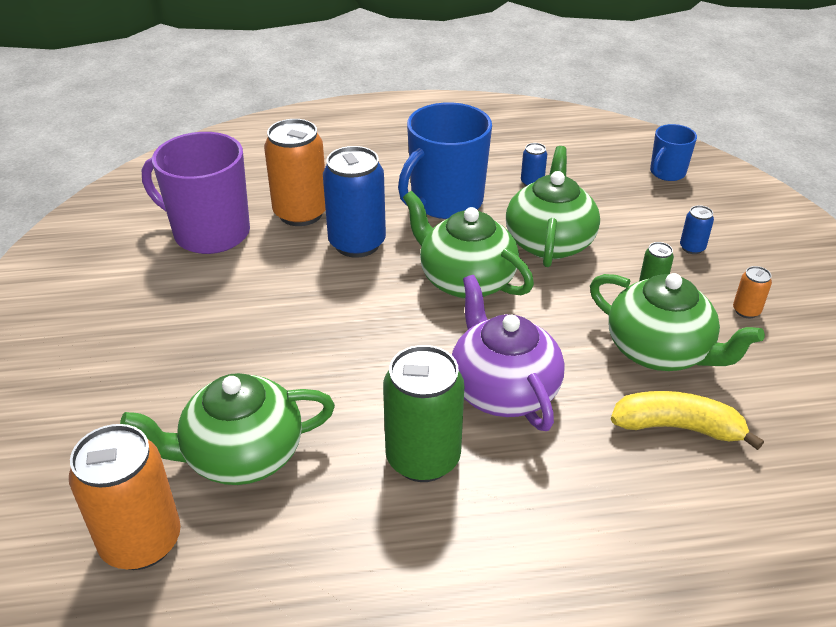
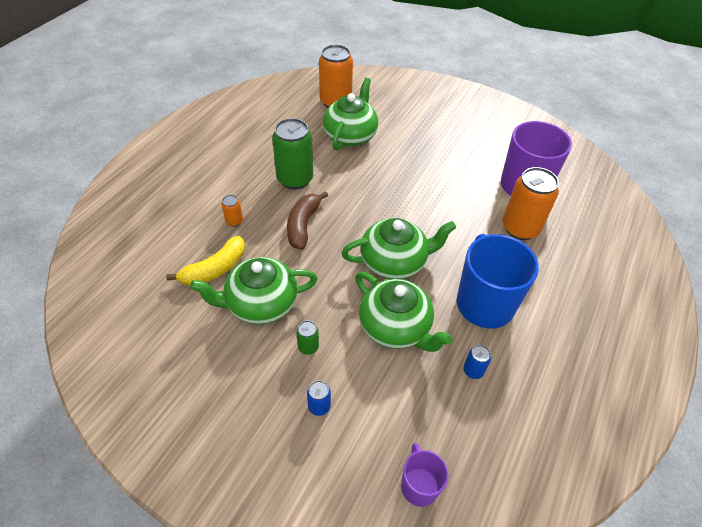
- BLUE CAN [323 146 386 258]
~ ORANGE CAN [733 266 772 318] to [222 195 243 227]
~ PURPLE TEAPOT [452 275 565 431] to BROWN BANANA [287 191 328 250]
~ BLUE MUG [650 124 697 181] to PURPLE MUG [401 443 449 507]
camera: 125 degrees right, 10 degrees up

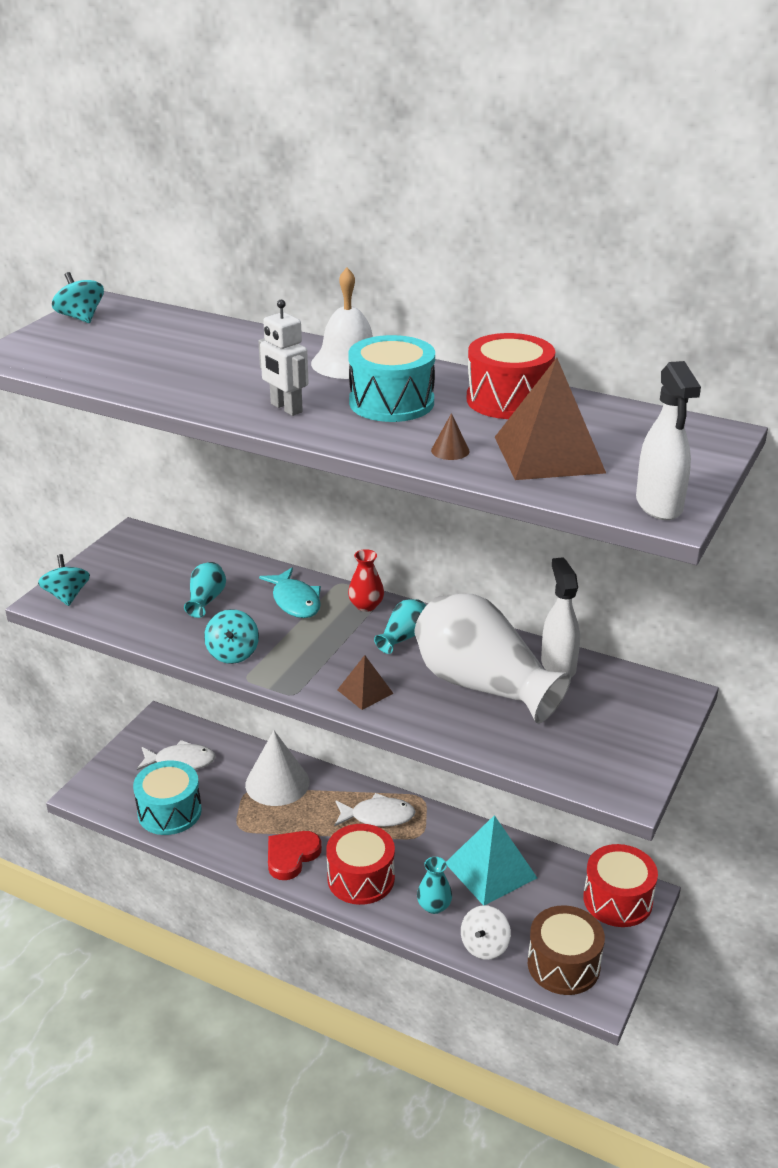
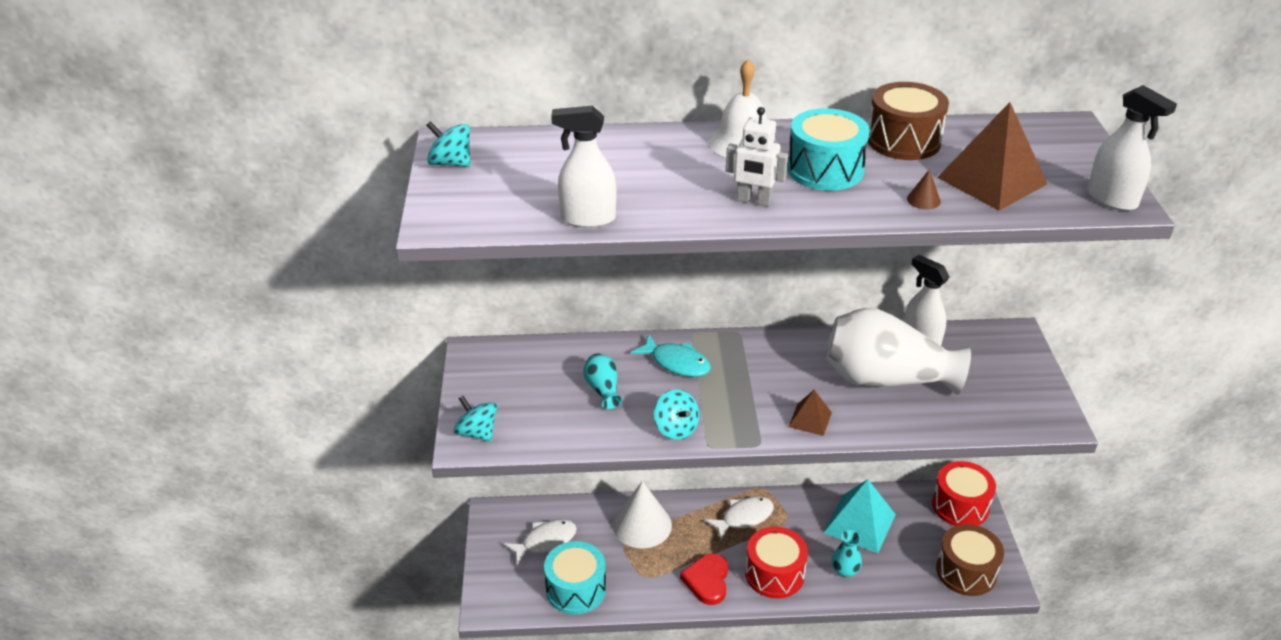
- RED VASE [348 549 384 612]
- TURQUOISE VASE [374 599 426 654]
- WHITE SPINNING TOP [461 905 511 960]
+ WHITE SPRAY BOTTLE [551 106 616 228]
~ RED DRUM [467 333 555 419] to BROWN DRUM [867 82 949 160]
camera: 30 degrees left, 5 degrees up

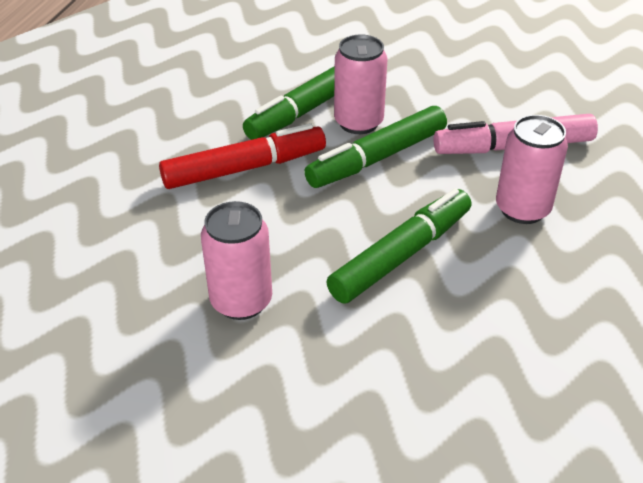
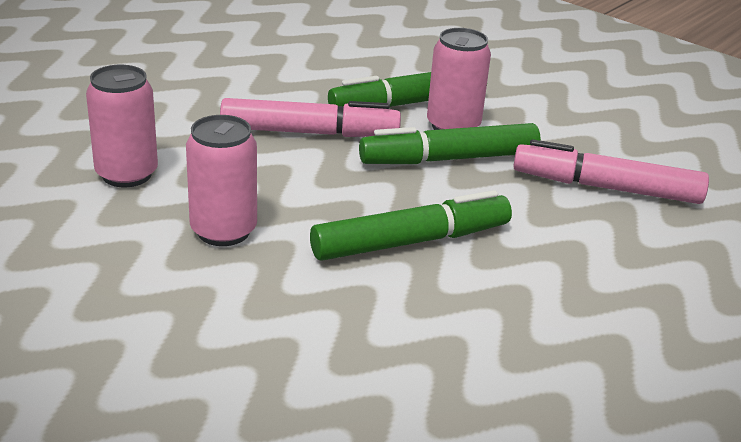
~ PINK CAN [496 115 568 224] to [86 65 158 187]
~ RED MARKER [159 123 326 189] to PINK MARKER [220 98 401 137]
camera: 20 degrees right, 10 degrees down

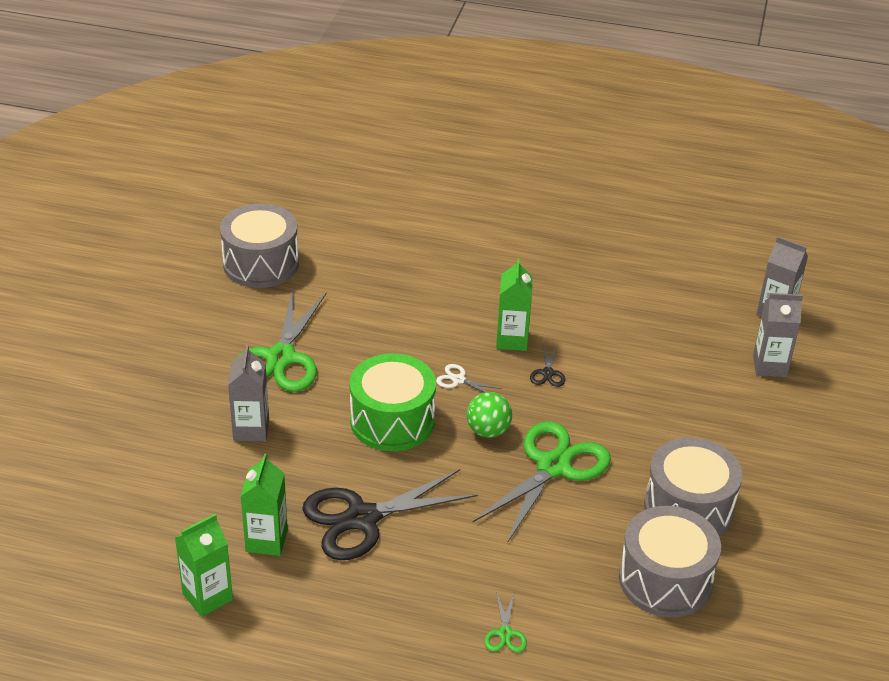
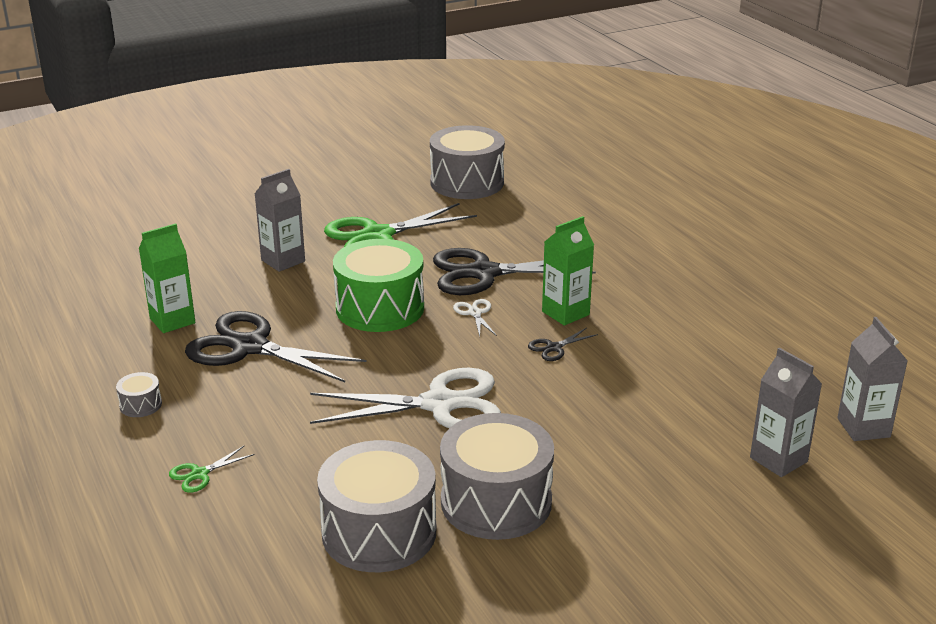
- GREEN CARTON [175 514 233 617]
- GREEN BALL [467 392 512 438]
+ GREY DRUM [116 372 162 417]
+ BLACK SCISSORS [433 248 596 295]
~ GREEN SCISSORS [473 421 611 543] to WHITE SCISSORS [310 368 501 428]
camera: 50 degrees right, 10 degrees down

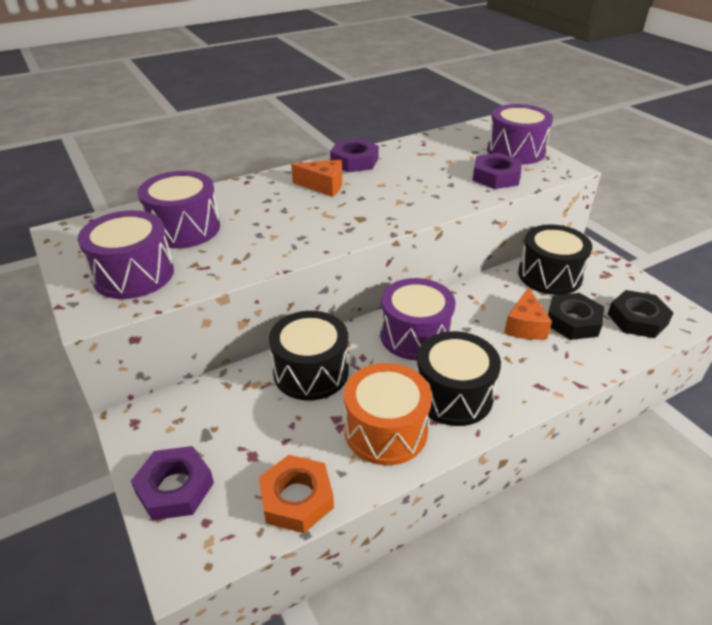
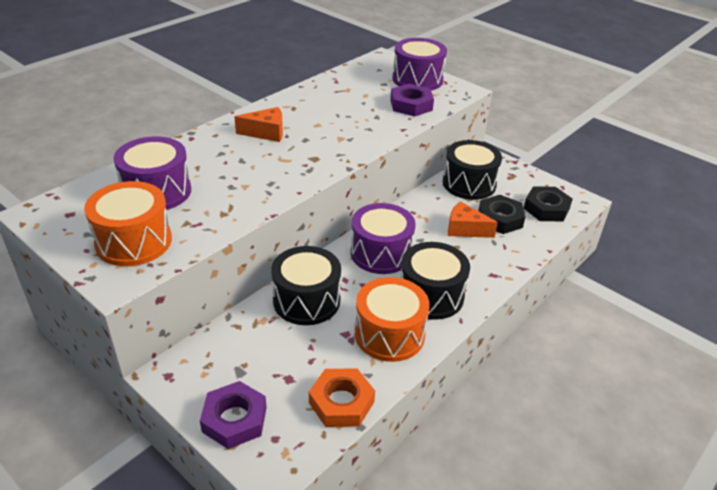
- PURPLE NUT [330 138 379 172]
~ PURPLE DRUM [78 210 174 299] to ORANGE DRUM [84 181 172 266]
~ ORANGE CHEESE [504 287 552 340] = [448 201 498 238] 120 degrees clockwise
camera: 20 degrees left, 0 degrees up

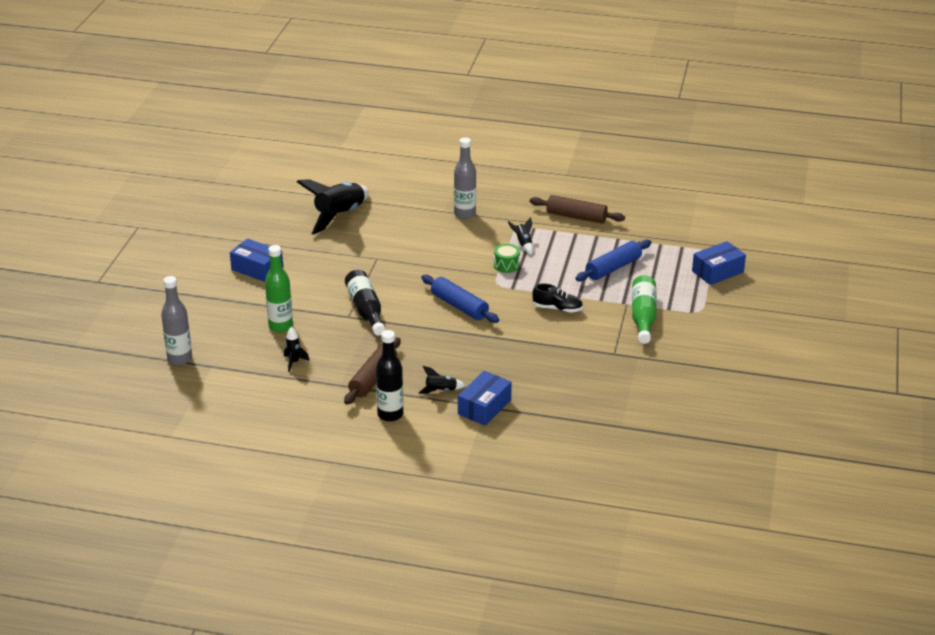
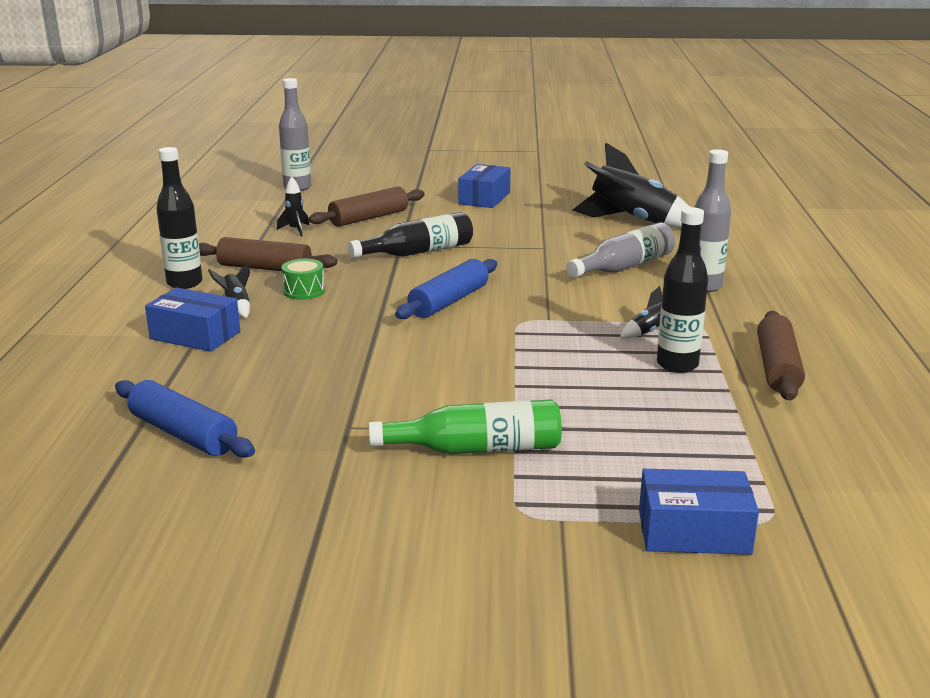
- BLACK SHOE [532 283 583 313]
+ GREY BOTTLE [566 222 675 278]
+ BLACK BOTTLE [657 207 708 373]
~ GREEN DRUM [494 244 520 273] to [282 259 325 300]
~ BLUE ROLLING PIN [575 240 651 281] to [115 380 255 458]
~ GREEN BOTTLE [265 245 293 332] to BROWN ROLLING PIN [308 186 425 227]
~ BLUE BOX [692 241 746 285] = [639 469 759 555] 45 degrees counterclockwise
camera: 80 degrees right, 10 degrees down

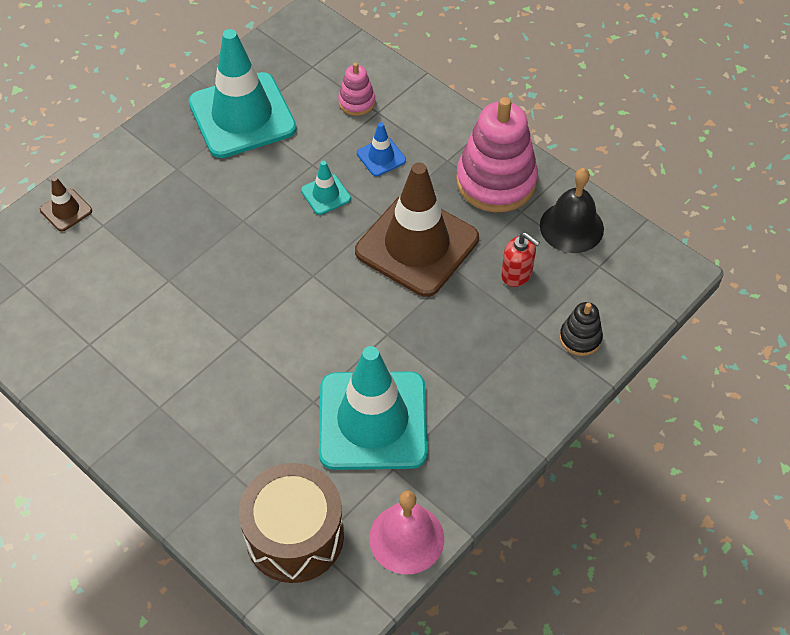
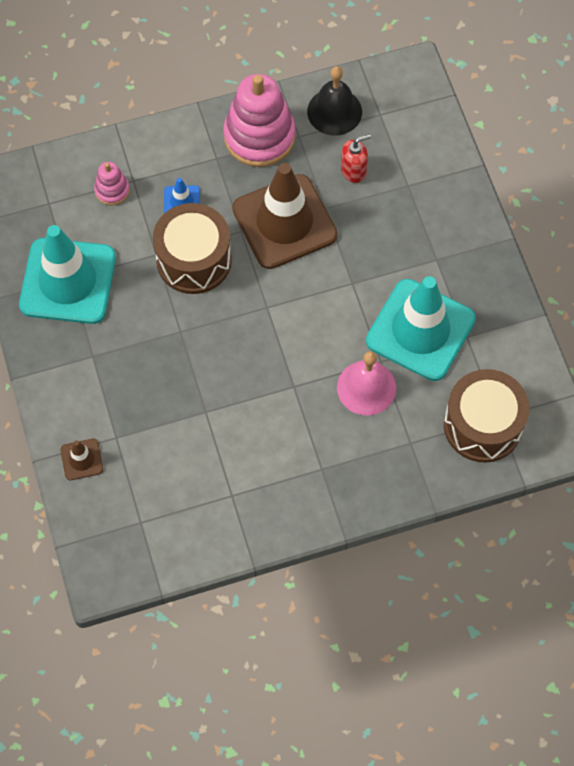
- BLACK STACKING TOY [560 302 603 356]
~ PINK BELL [369 491 444 574] to [337 351 396 415]
~ TURQUOISE TRAFFIC CONE [301 161 351 215] to BROWN DRUM [153 203 232 294]
camera: 60 degrees left, 10 degrees up

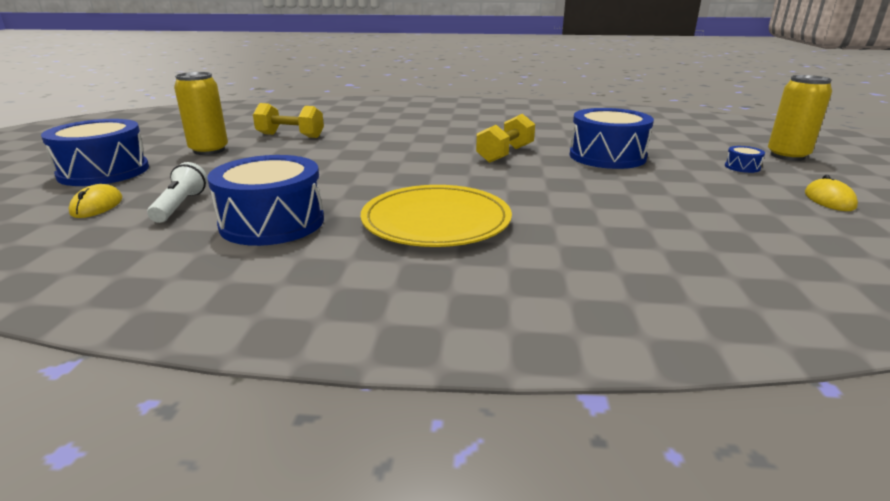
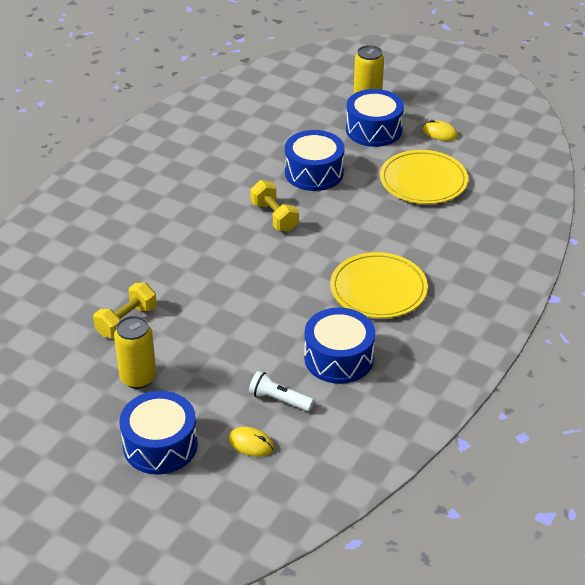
+ YELLOW PLATE [380 150 468 204]
~ BLUE DRUM [725 146 765 173] = [346 89 404 147] x2.45
camera: 65 degrees left, 15 degrees up

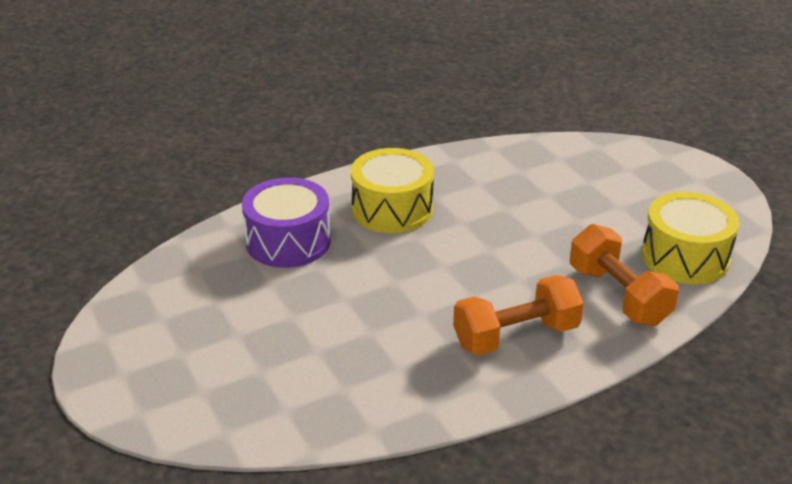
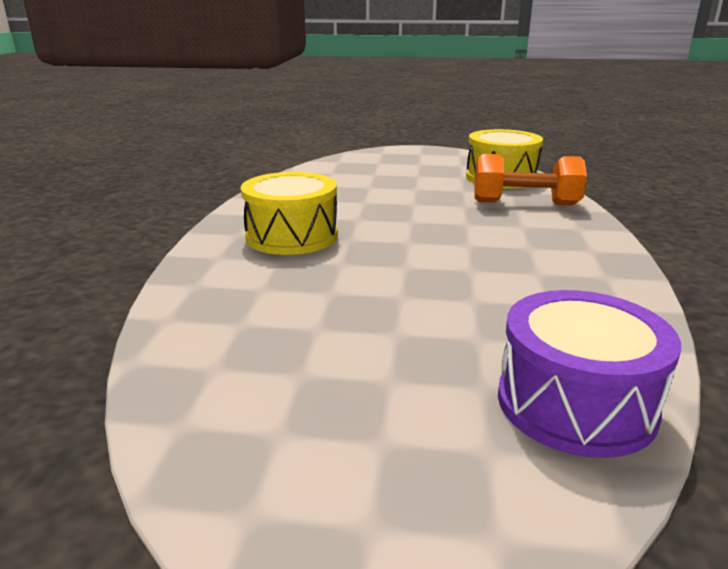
- ORANGE DUMBBELL [453 275 584 355]
~ PURPLE DRUM [242 177 331 268] to [498 290 681 458]
camera: 55 degrees left, 10 degrees down

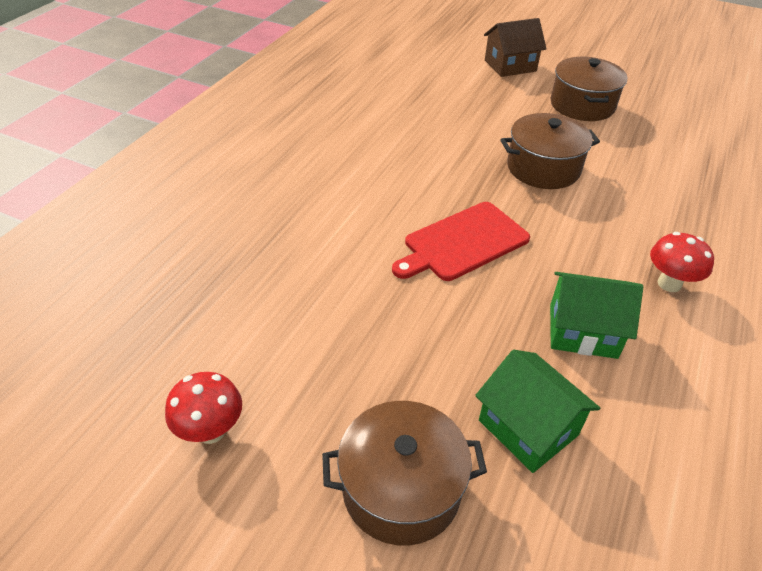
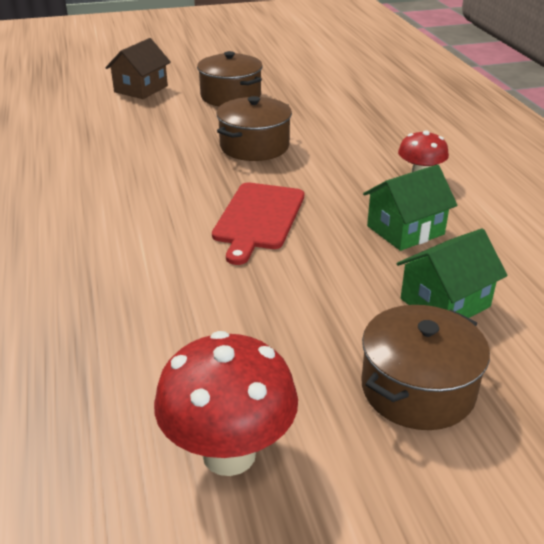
~ GREEN HOUSE [475 350 600 473] = [397 228 507 318] 45 degrees counterclockwise
~ RED MUSHROOM [165 372 242 444] = [154 331 298 476] x1.66
camera: 40 degrees left, 10 degrees down

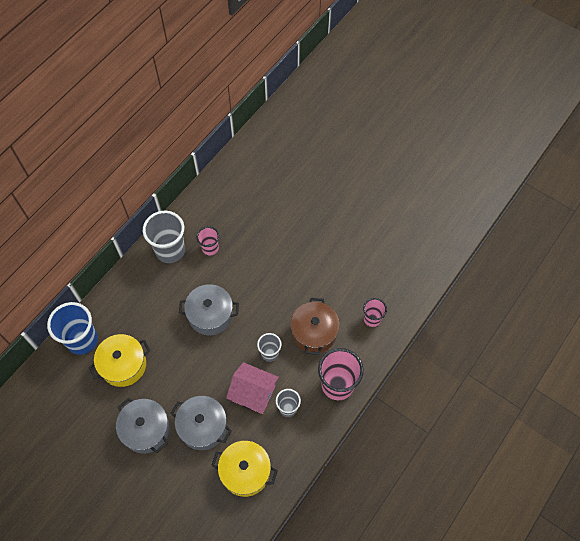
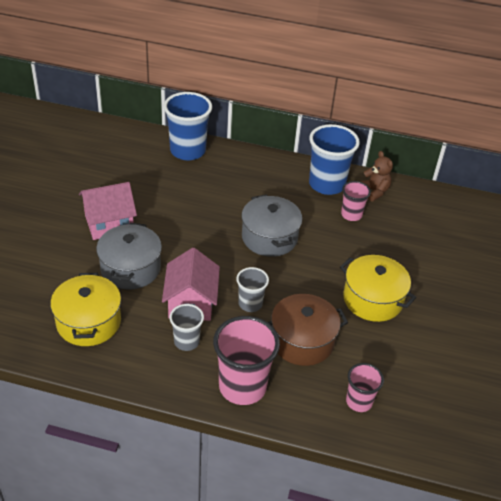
+ BROWN TEDDY BEAR [359 151 393 201]
~ YELLOW POT [89 334 150 387] to [340 255 416 322]
~ GREY POT [116 398 170 454] to PINK HOUSE [79 182 137 240]
~ GREY CUP [143 211 185 263] to BLUE CUP [309 124 360 195]
camera: 65 degrees right, 20 degrees down

